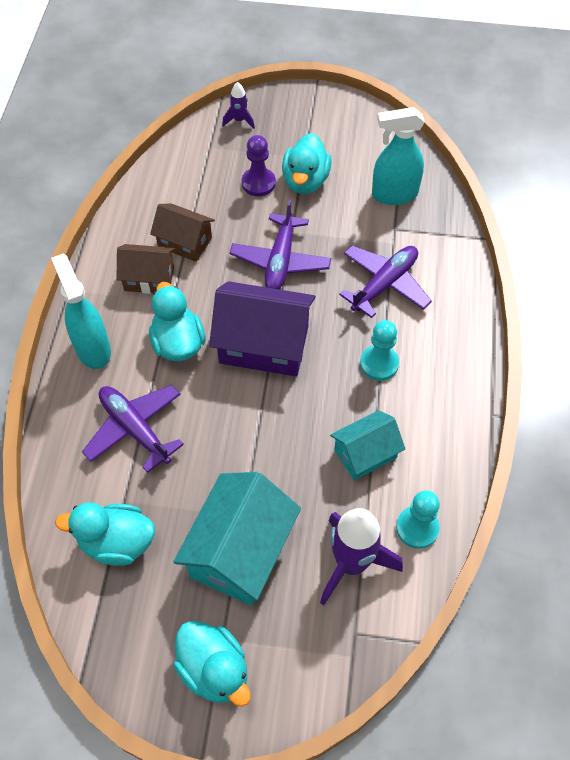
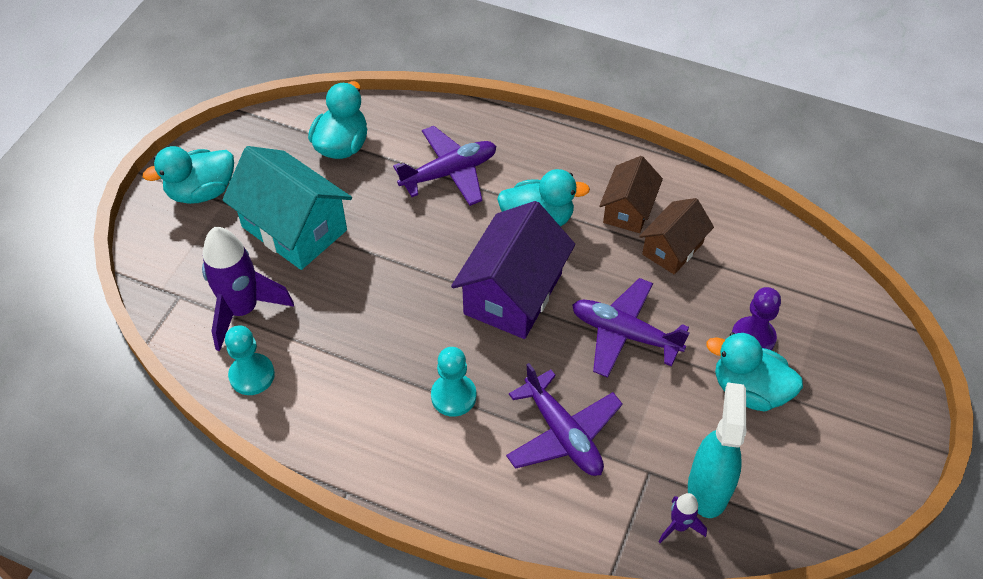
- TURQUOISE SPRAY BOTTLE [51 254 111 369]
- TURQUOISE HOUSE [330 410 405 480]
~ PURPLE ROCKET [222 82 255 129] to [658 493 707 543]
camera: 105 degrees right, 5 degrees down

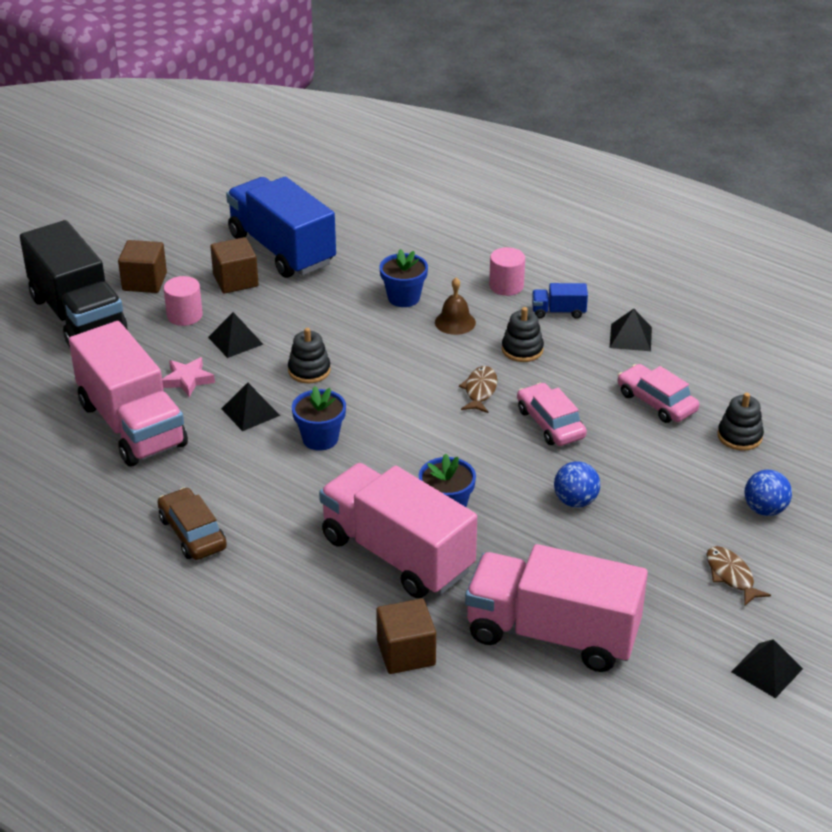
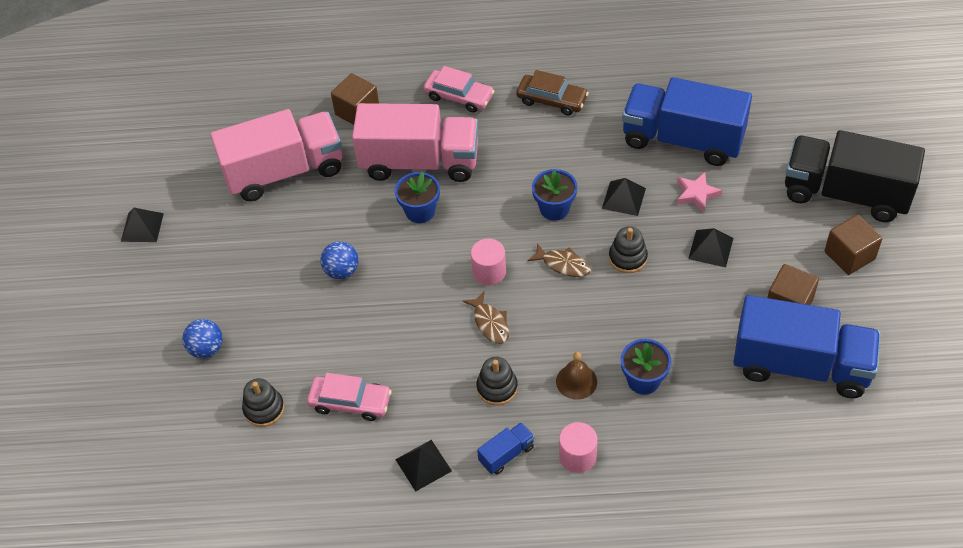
~ PINK CYLINDER [164 276 203 326] to [471 238 506 285]
~ PINK CAR [517 383 587 446] to [424 66 494 113]
~ BROWN FISH [706 546 771 606] to [527 243 591 277]
~ PINK TRUCK [69 321 188 466] to BLUE TRUCK [622 77 752 166]
camera: 145 degrees right, 15 degrees up

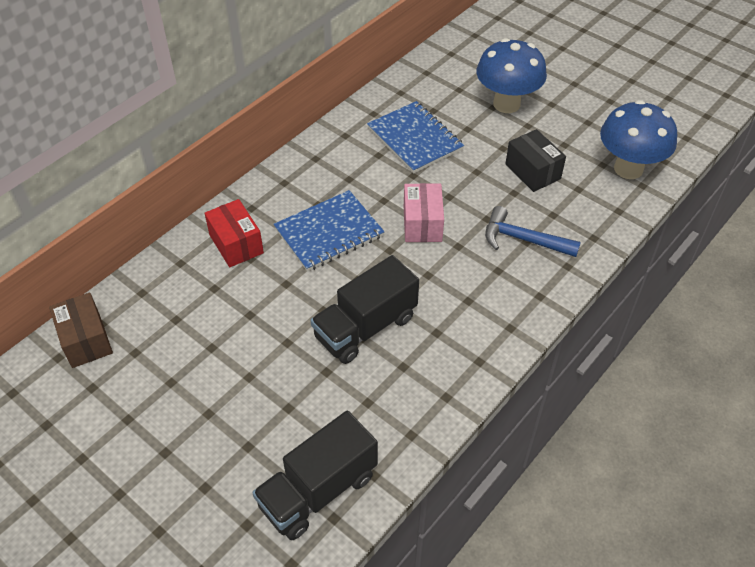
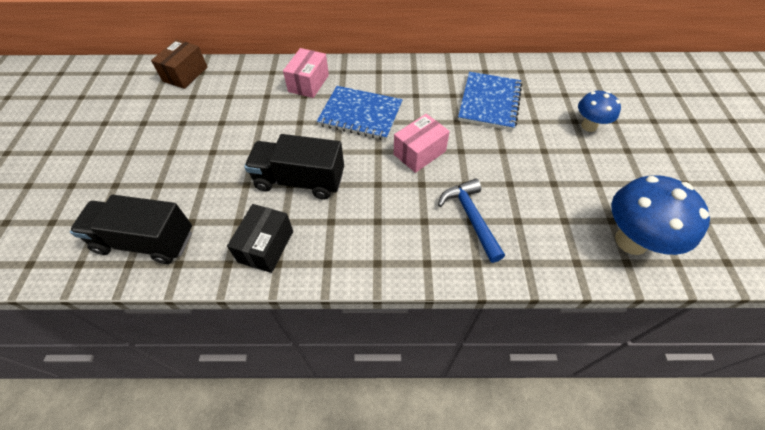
~ BLACK BOX [505 129 566 192] to [227 204 293 273]
~ RED BOX [205 199 264 267] to PINK BOX [283 48 329 98]
~ BLUE MUSHROOM [477 38 547 113] = [578 91 621 132] x0.59
camera: 50 degrees right, 5 degrees up

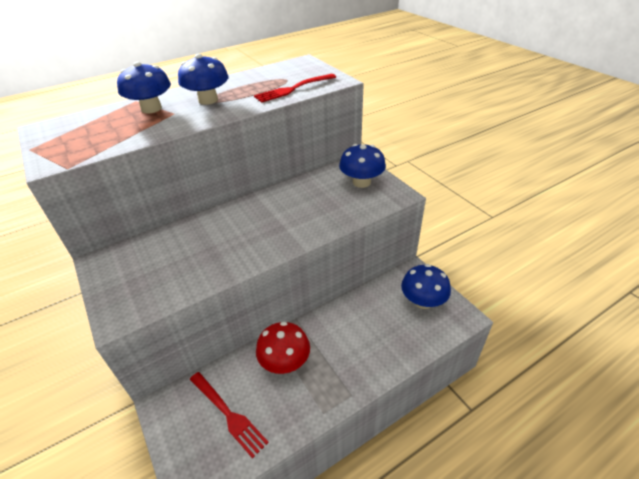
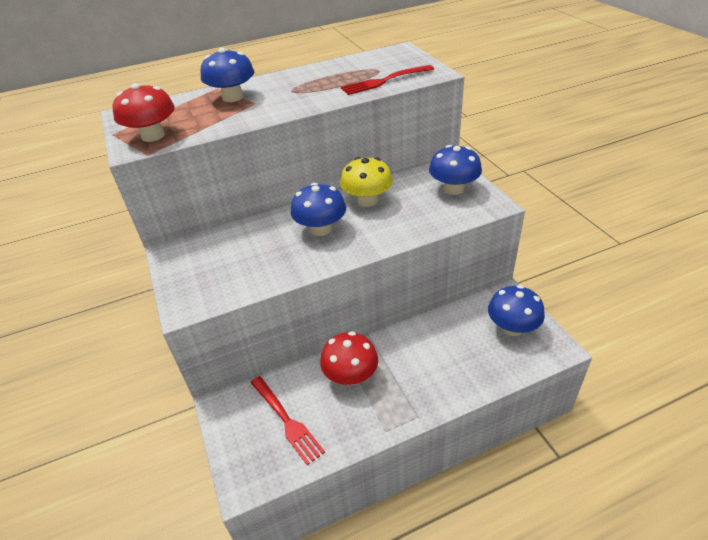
+ RED MUSHROOM [113 83 175 142]
+ YELLOW MUSHROOM [340 157 393 207]
~ BLUE MUSHROOM [178 54 229 105] to [291 183 346 236]
camera: 10 degrees right, 0 degrees up

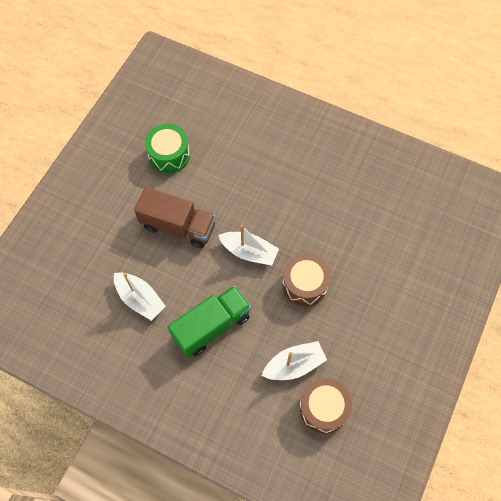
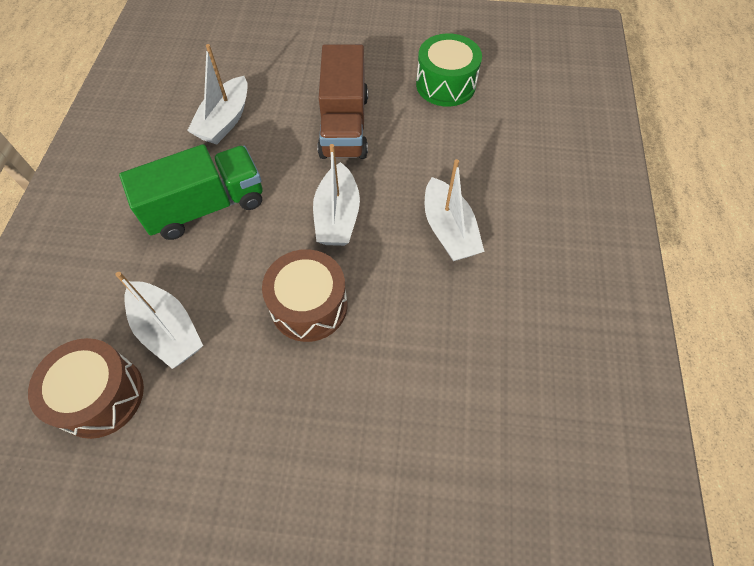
+ WHITE BOAT [425 159 484 261]
~ GREEN TRUCK [168 285 251 357] = [119 144 263 240] 60 degrees counterclockwise
camera: 70 degrees right, 5 degrees down

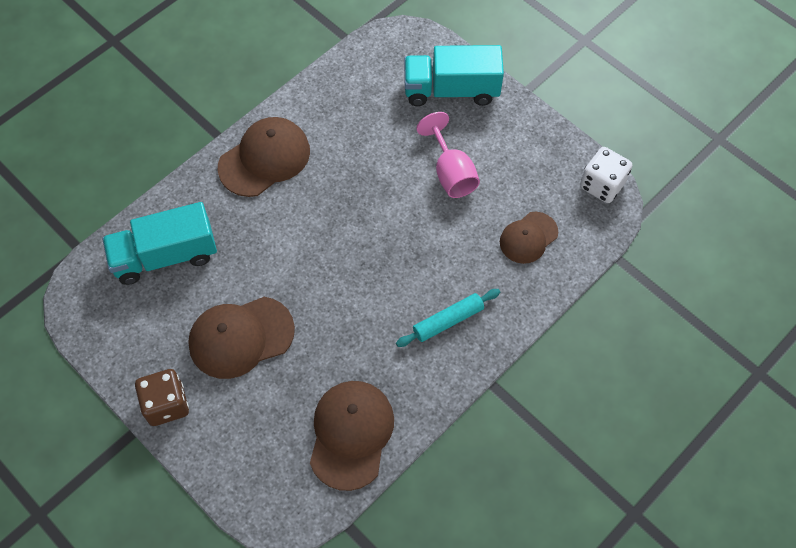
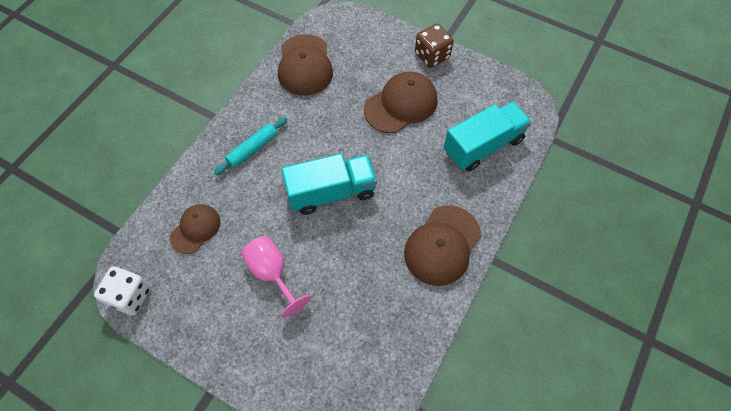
~ TURQUOISE TRUCK [404 45 504 106] to [281 153 377 215]
camera: 165 degrees right, 0 degrees up

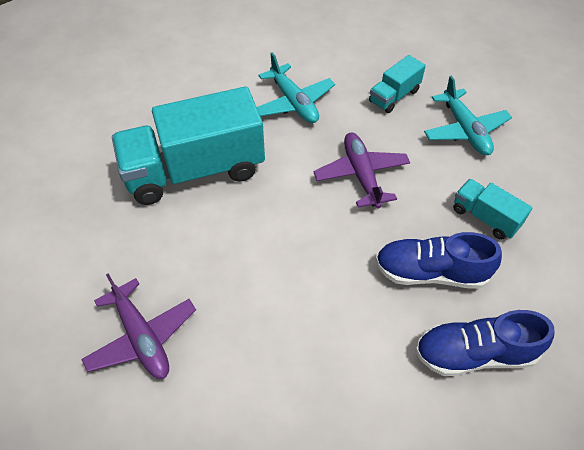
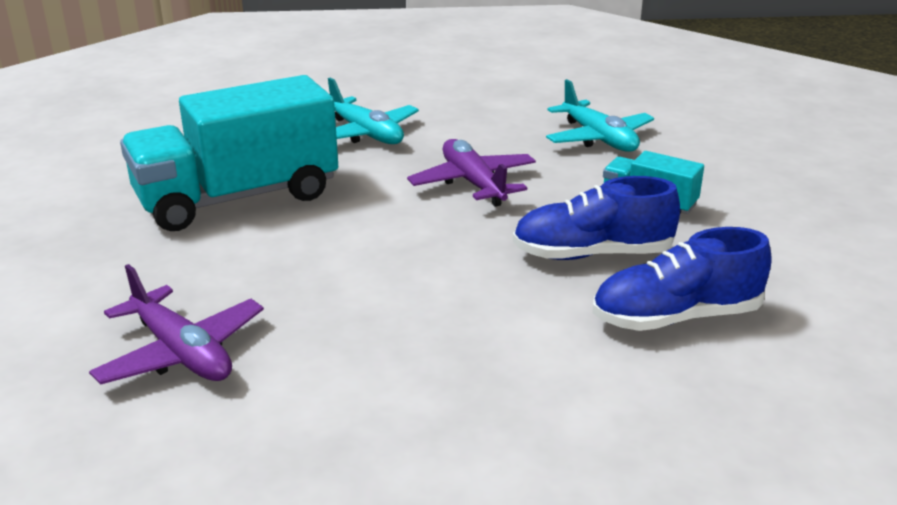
- TURQUOISE TRUCK [369 55 426 113]
camera: 10 degrees left, 25 degrees down

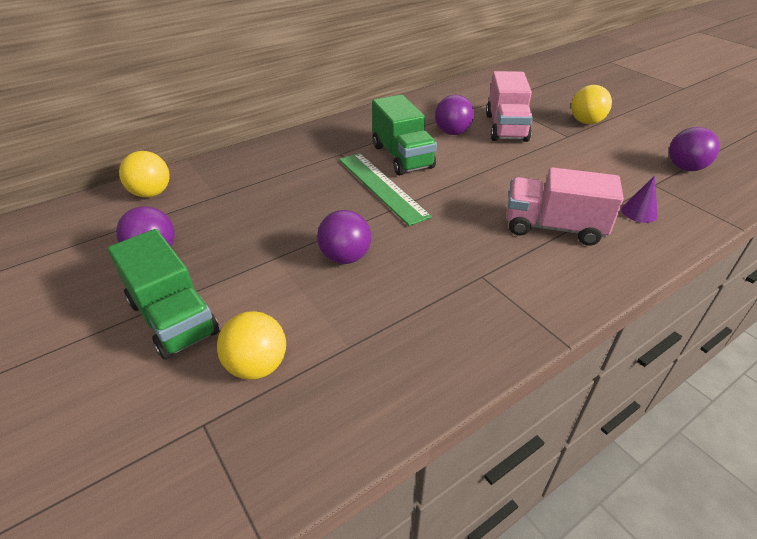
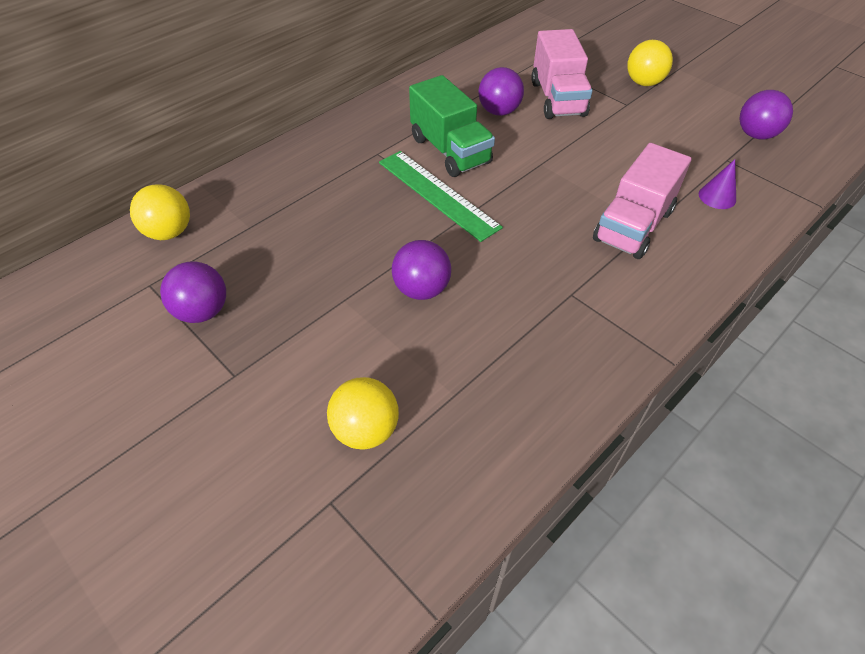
- GREEN TRUCK [108 229 219 360]
~ PINK TRUCK [506 167 624 246] = [593 143 692 259] 60 degrees counterclockwise
camera: 10 degrees left, 10 degrees up

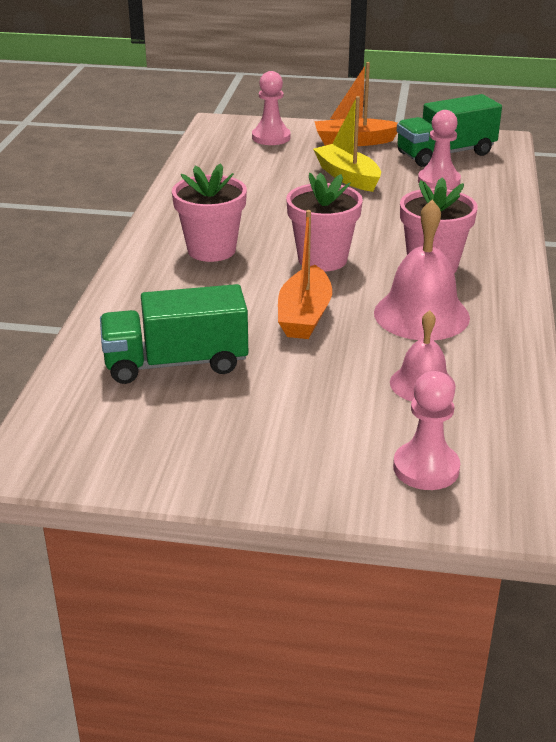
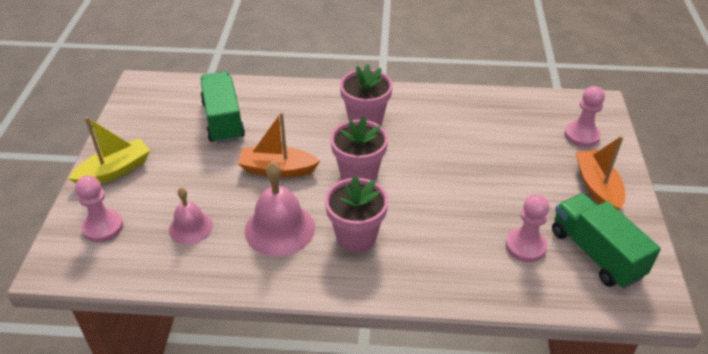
~ YELLOW BOAT [313 96 381 192] to [68 117 150 184]
camera: 85 degrees right, 10 degrees up

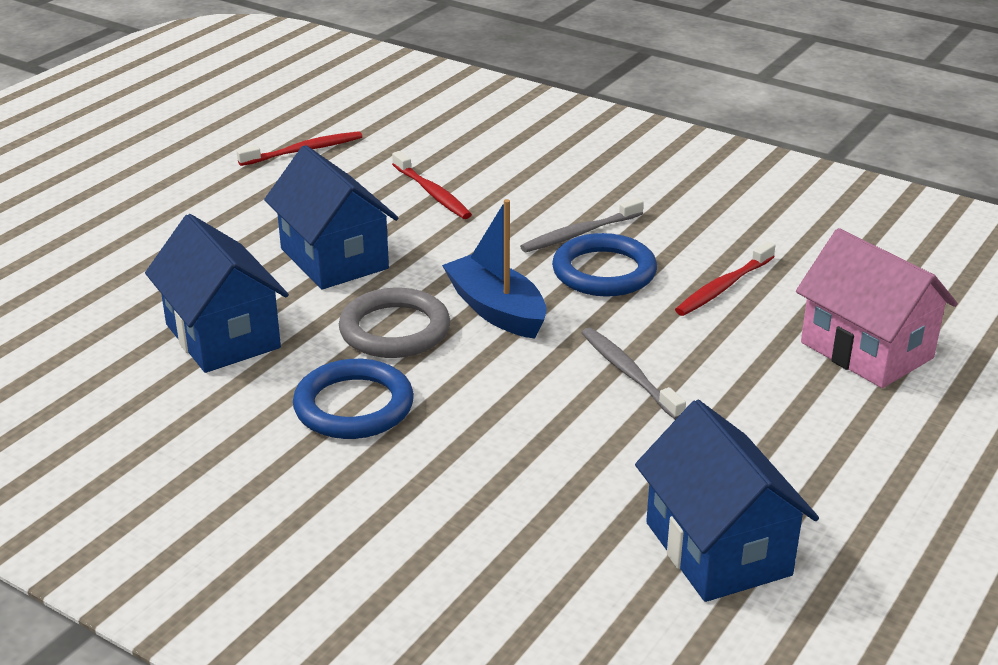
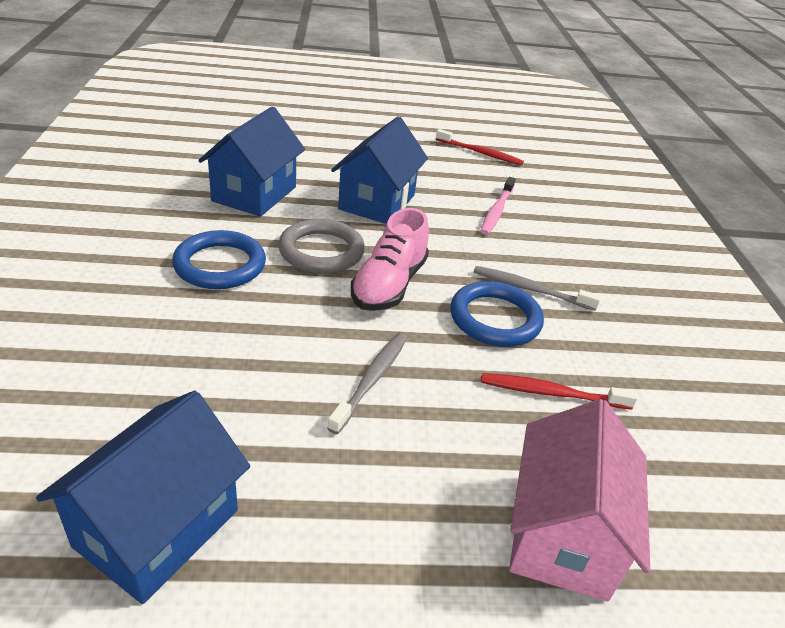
~ BLUE BOAT [442 199 547 339] to PINK SHOE [351 208 429 311]
~ RED TOOTHBRUSH [392 151 472 219] to PINK TOOTHBRUSH [481 177 516 235]
camera: 50 degrees right, 5 degrees up

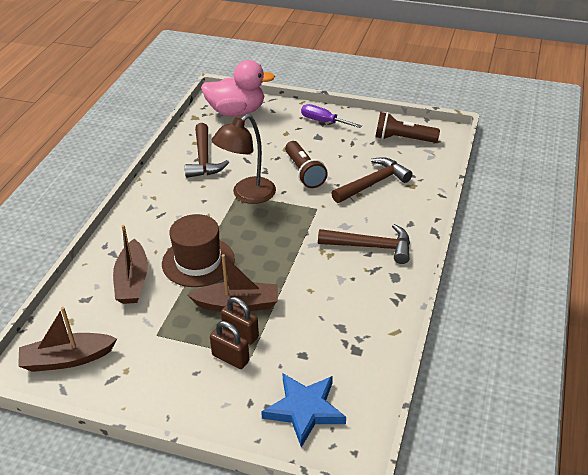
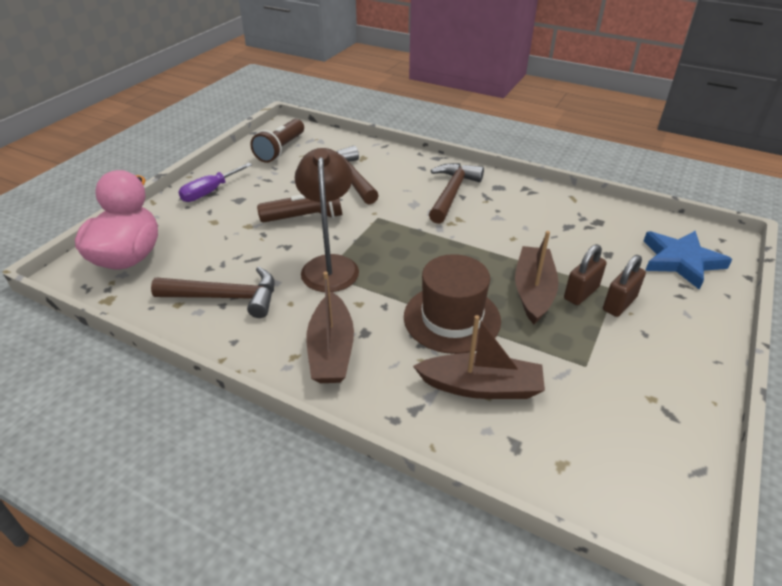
~ BROWN BOAT [18 307 117 372] to [306 271 354 383]
~ BROWN LAMP [212 114 276 204] = [295 148 359 292] 150 degrees counterclockwise
camera: 80 degrees left, 0 degrees up

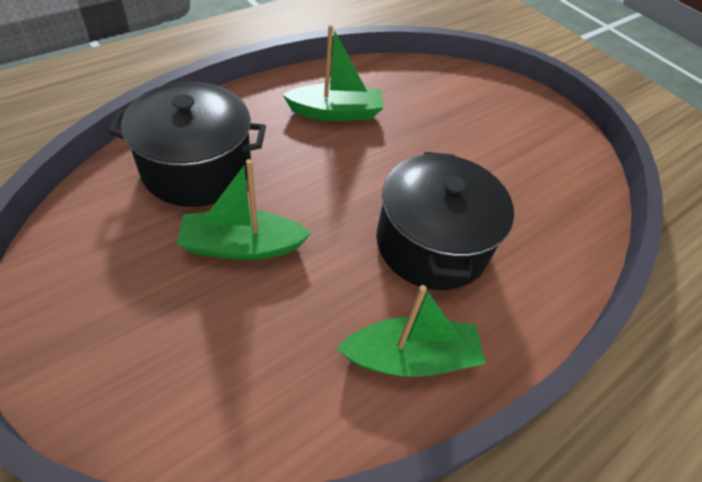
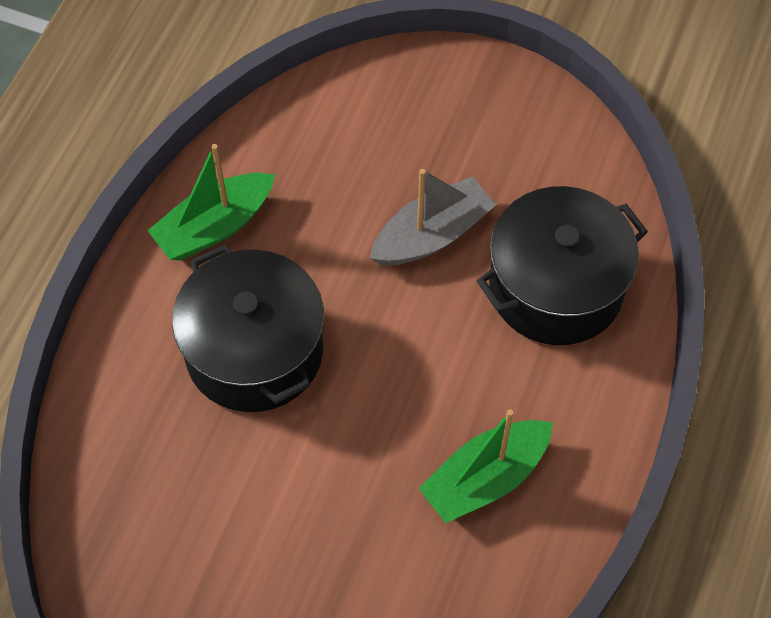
~ GREEN BOAT [177 159 311 260] to GREY BOAT [370 169 496 266]
camera: 155 degrees right, 10 degrees up

